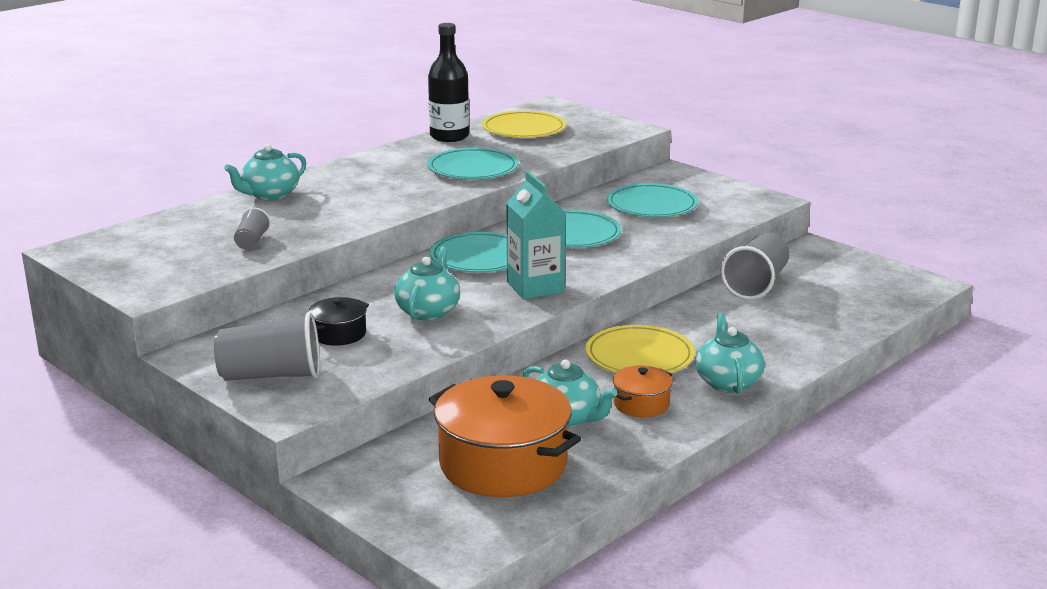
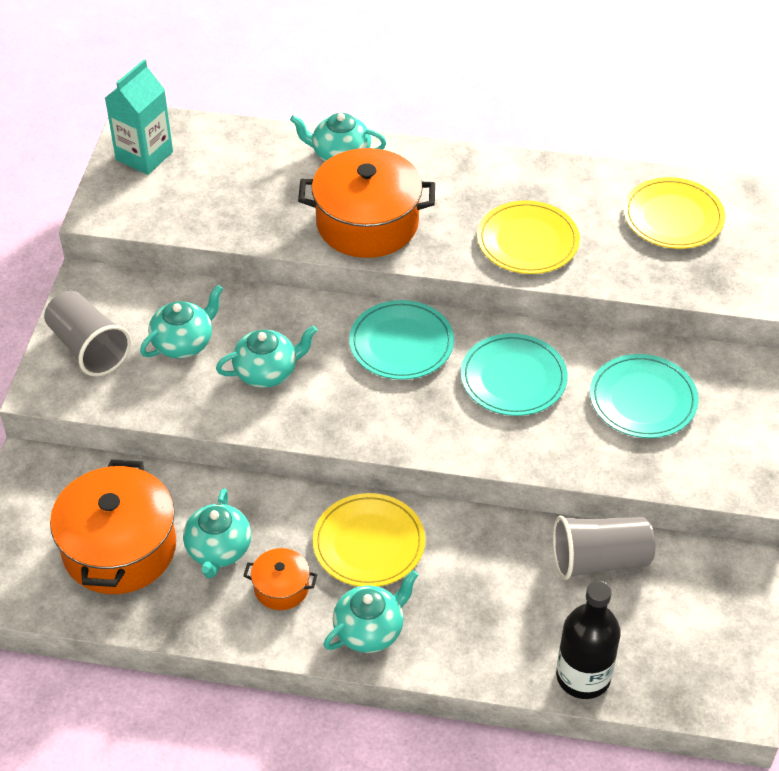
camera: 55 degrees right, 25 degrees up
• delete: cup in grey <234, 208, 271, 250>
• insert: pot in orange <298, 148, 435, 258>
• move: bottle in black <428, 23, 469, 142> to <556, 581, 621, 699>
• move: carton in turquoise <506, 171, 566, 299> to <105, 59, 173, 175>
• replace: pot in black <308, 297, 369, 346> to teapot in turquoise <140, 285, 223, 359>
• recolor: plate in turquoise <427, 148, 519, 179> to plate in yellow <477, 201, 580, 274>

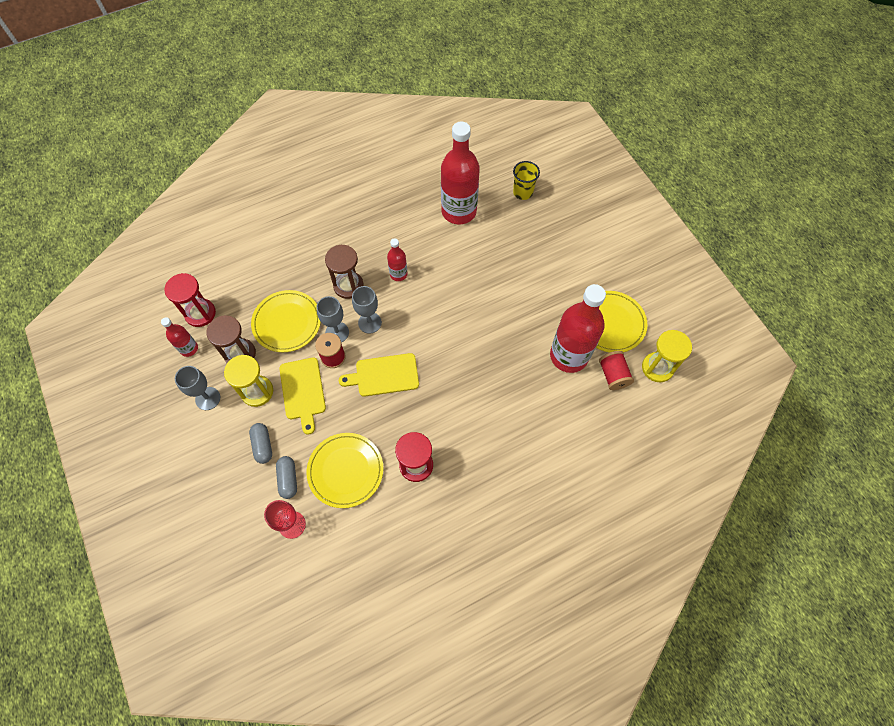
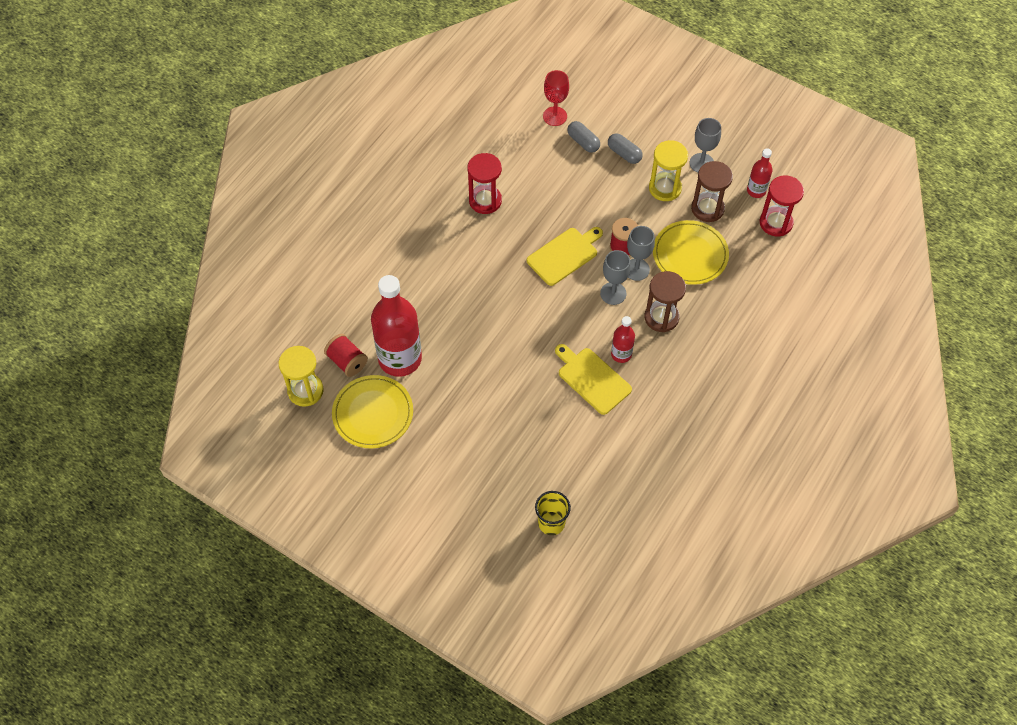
camera: 150 degrees right, 5 degrees down
• delete: plate in yellow <307, 433, 383, 508>
• delete: bottle in red <441, 121, 480, 224>
• move: cutting board in yellow <279, 357, 326, 434> to <555, 344, 632, 415>

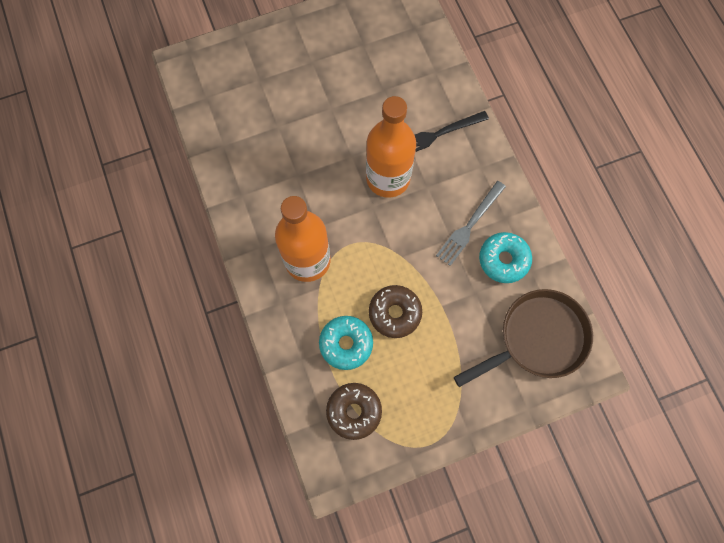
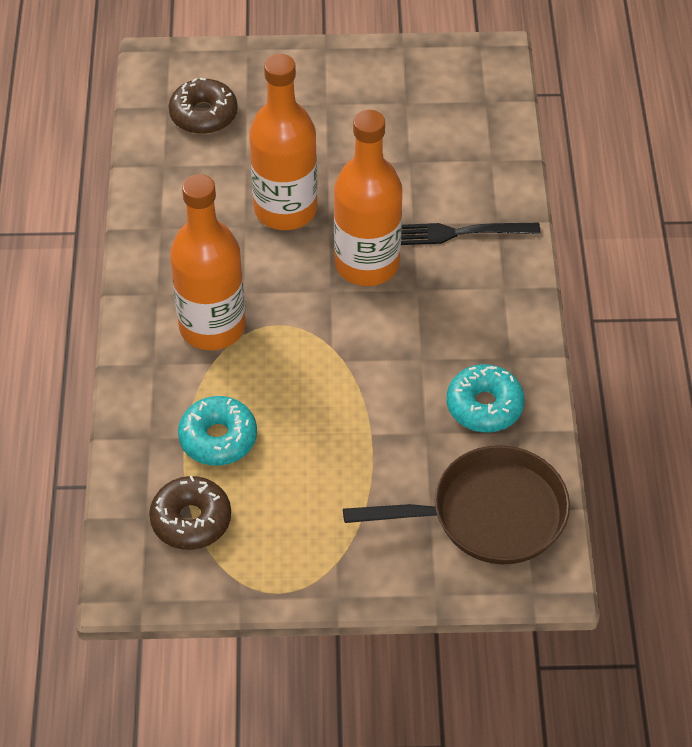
camera: 20 degrees right, 20 degrees down
• delete: fork in grey <436, 181, 506, 266>
• insert: bottle in orange <249, 54, 317, 230>
• move: donut in brown <369, 285, 422, 338> to <169, 78, 238, 134>

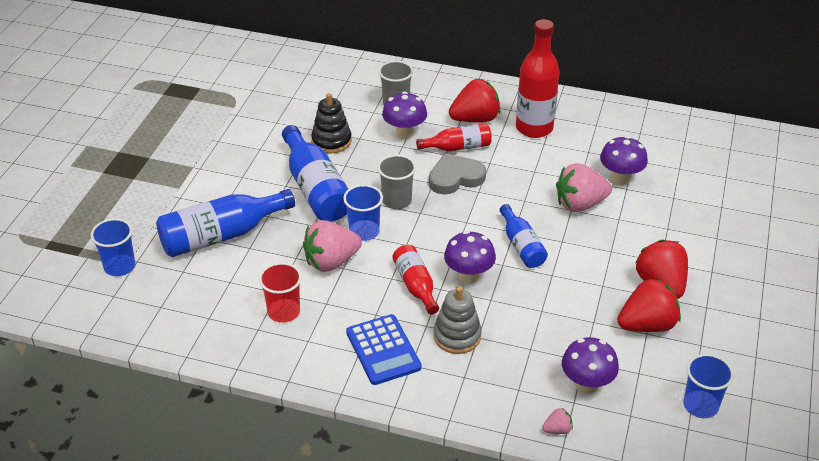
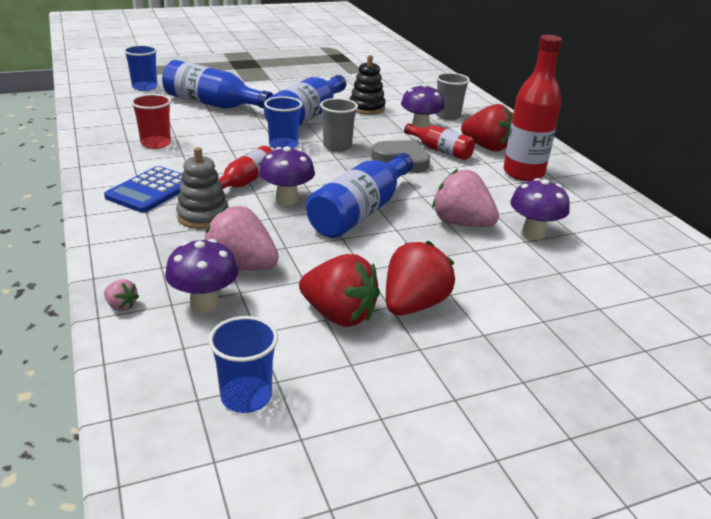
camera: 50 degrees right, 10 degrees down
• move: strawberry in pink <303, 220, 362, 272> to <204, 206, 279, 270>
• resize: bottle in blue <500, 204, 548, 268> = <306, 153, 413, 238> x1.70

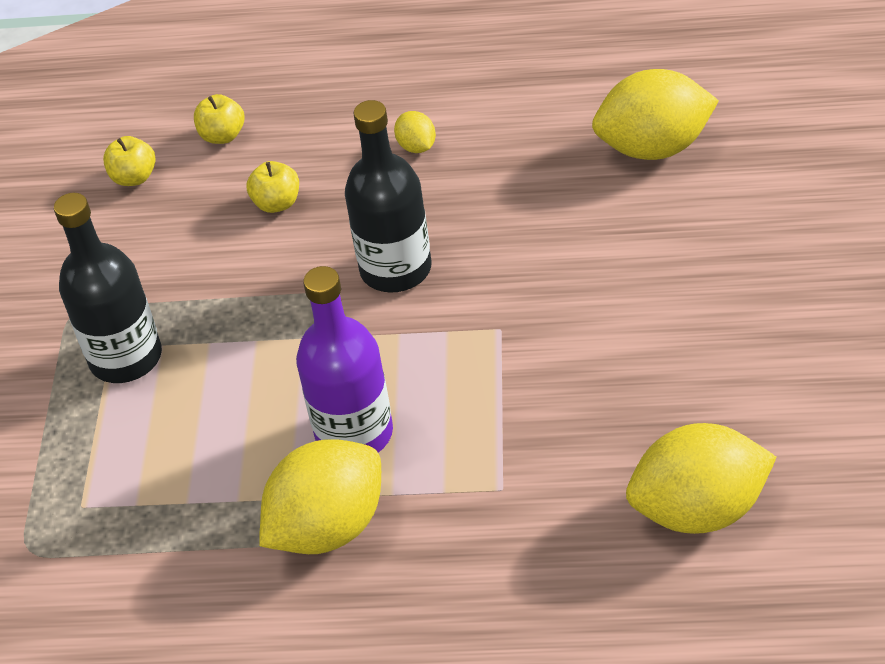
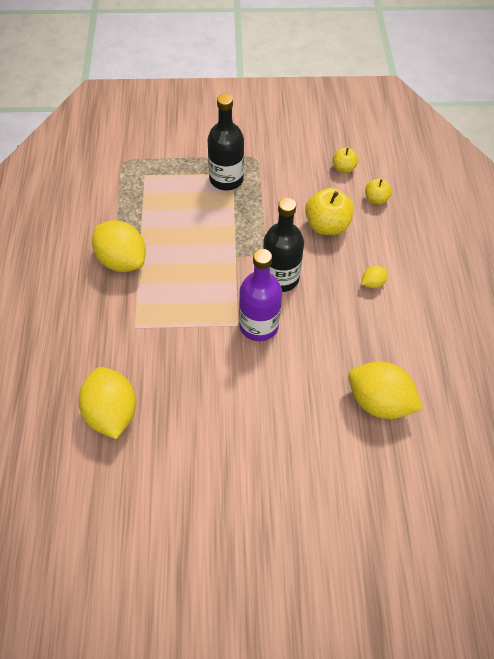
camera: 80 degrees right, 10 degrees up
• move: bottle in purple <296, 266, 393, 452> to <239, 249, 282, 341>
• rotate: lemon in yellow <592, 69, 719, 160> = <348, 362, 423, 419> 45 degrees counterclockwise
• resize: apple in yellow <246, 161, 299, 213> = <305, 188, 354, 235> x1.75

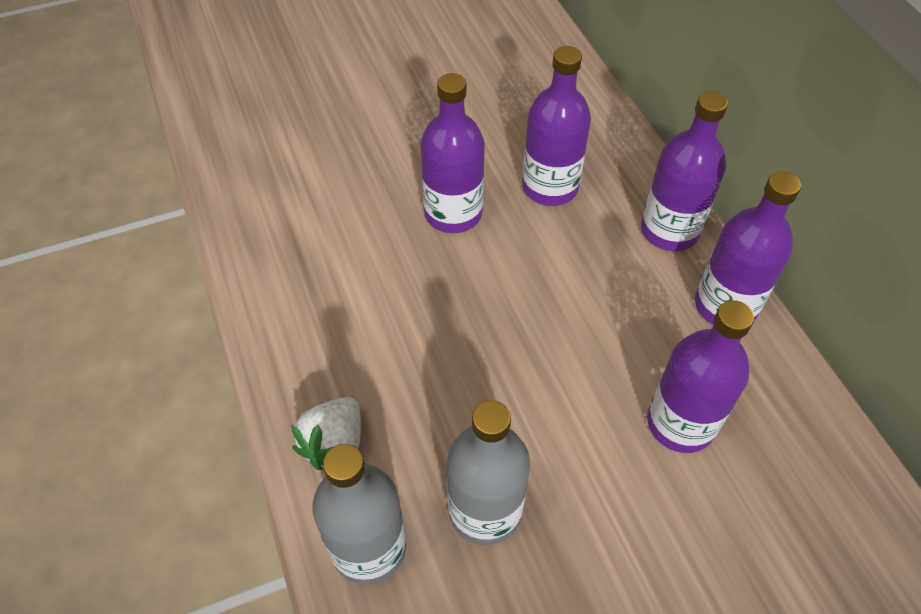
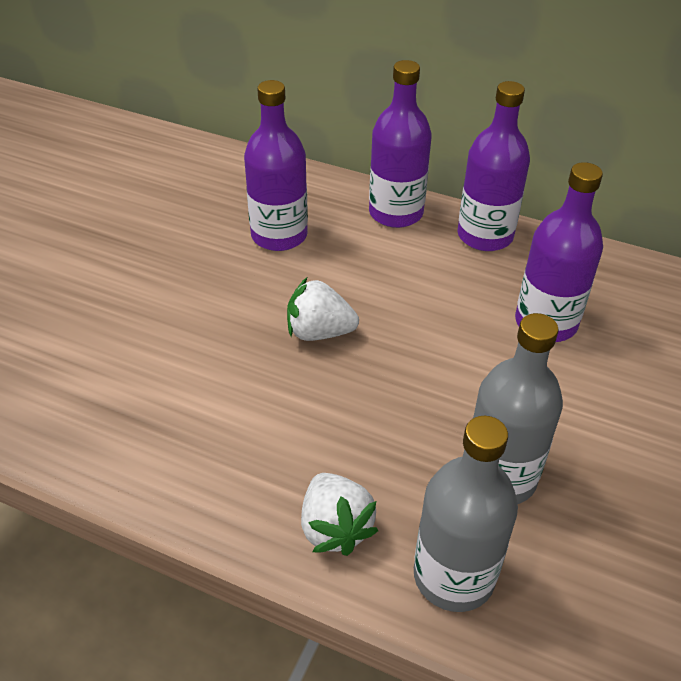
camera: 45 degrees left, 10 degrees down
• delete: bottle in purple <420, 73, 485, 233>
• insert: strawberry in white <287, 278, 359, 341>

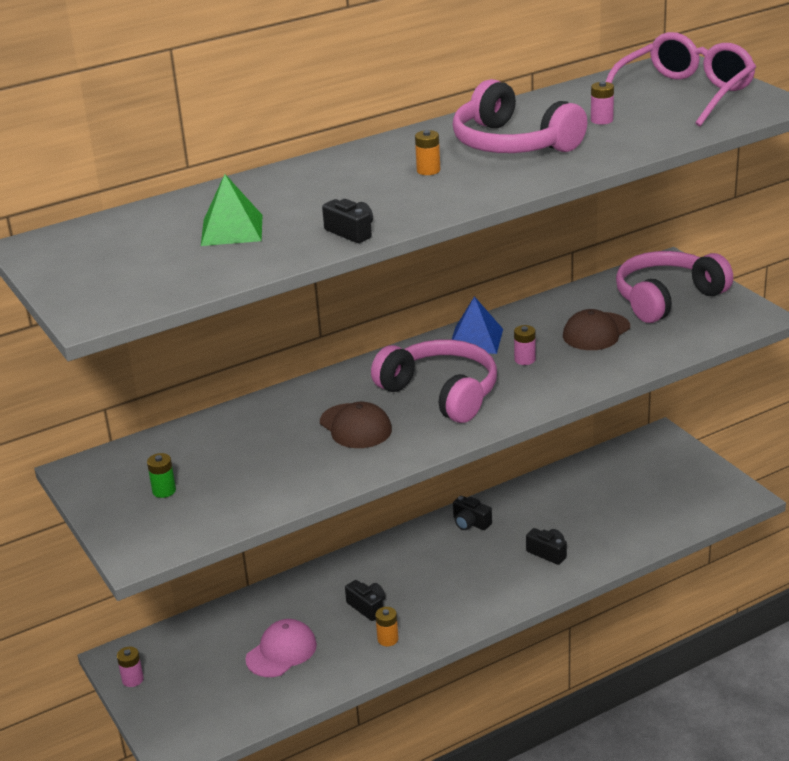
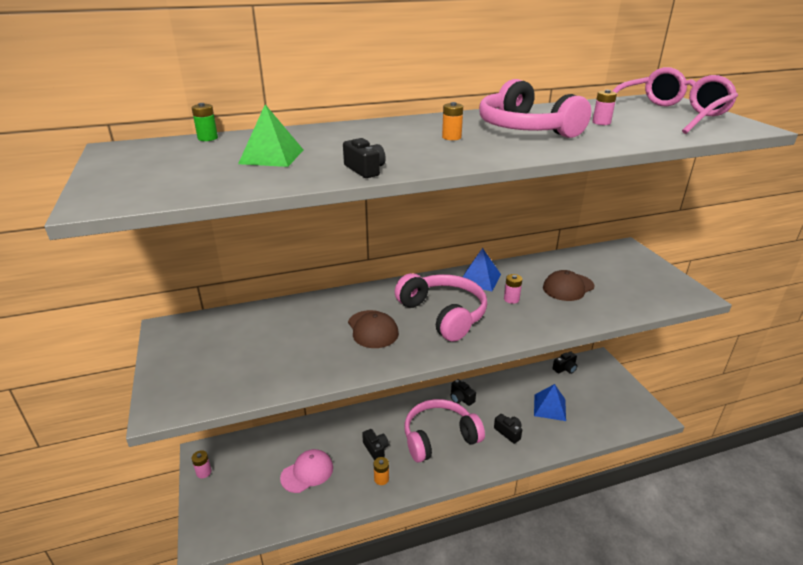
camera: 10 degrees right, 0 degrees up
• insert: pyramid in blue <534, 384, 566, 421>
• insert: camera in black <552, 351, 577, 374>
• move: battery in green <147, 453, 176, 498> to <192, 103, 218, 141>
• move: headphones in pink <616, 251, 733, 323> to <405, 399, 485, 463>

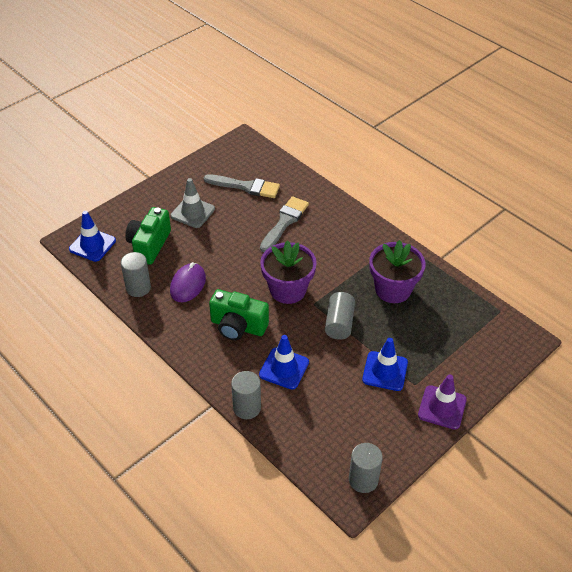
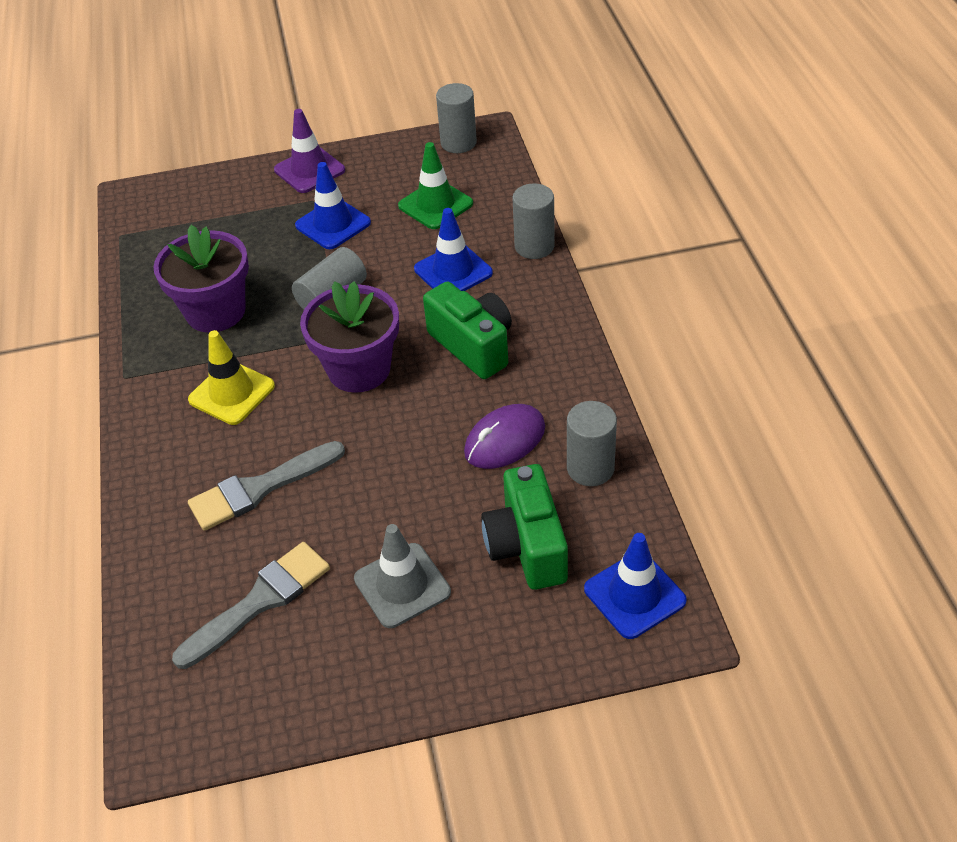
camera: 145 degrees left, 0 degrees up
• insert: traffic cone in yellow <188, 330, 275, 425>
• insert: traffic cone in green <398, 142, 473, 229>
• rotate: camera in green <125, 207, 171, 265> = <481, 464, 568, 590> 120 degrees clockwise
• rotate: brush in grey <204, 174, 280, 198> = <172, 542, 330, 669> 90 degrees clockwise

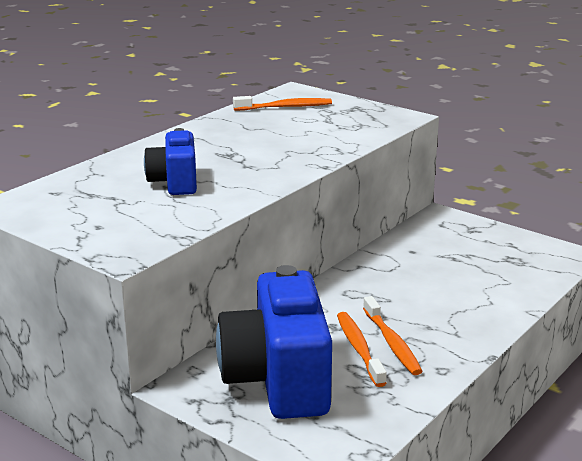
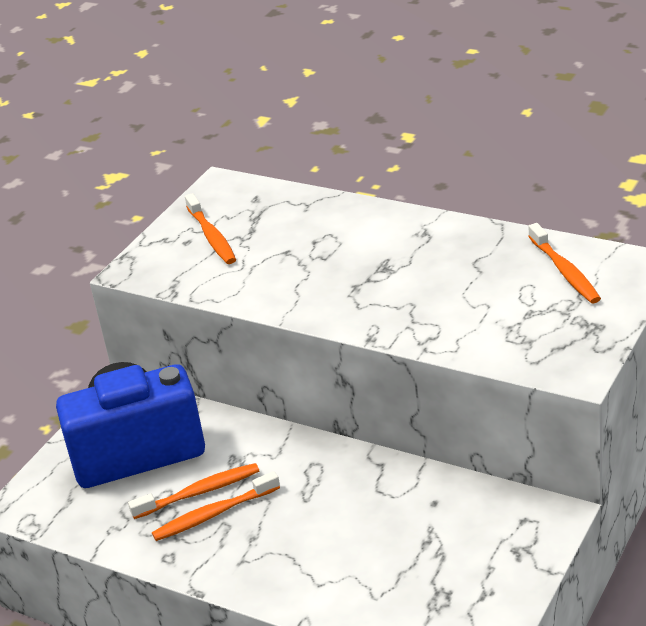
camera: 85 degrees right, 10 degrees up
• delete: camera in blue <144, 128, 197, 195>
• insert: toothbrush in orange <185, 193, 236, 264>

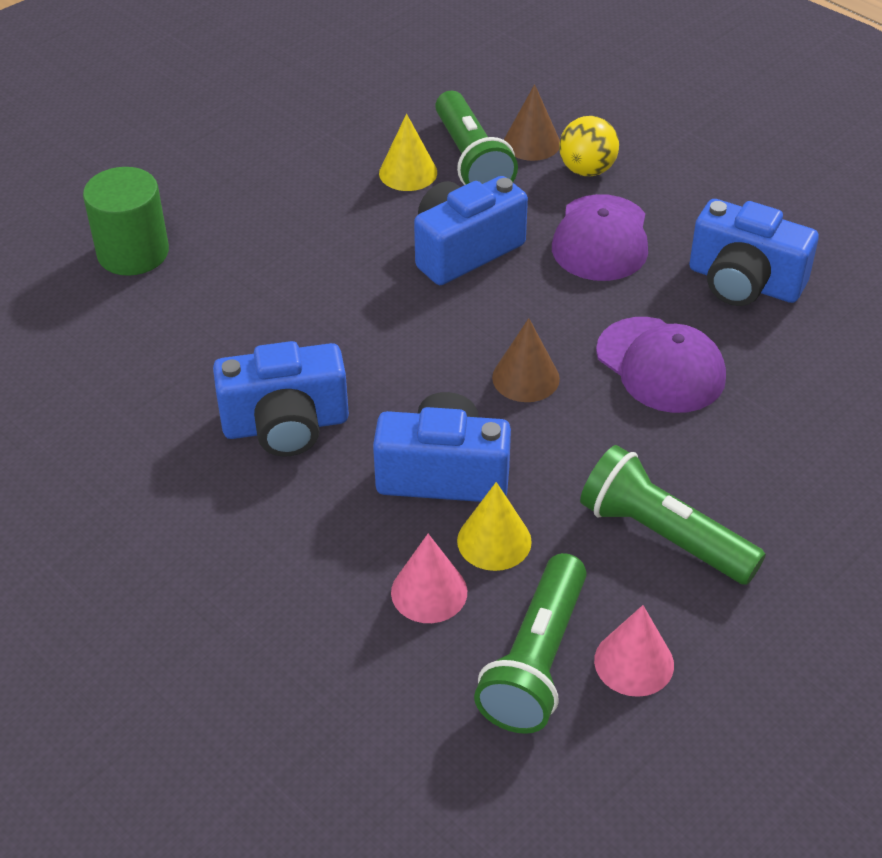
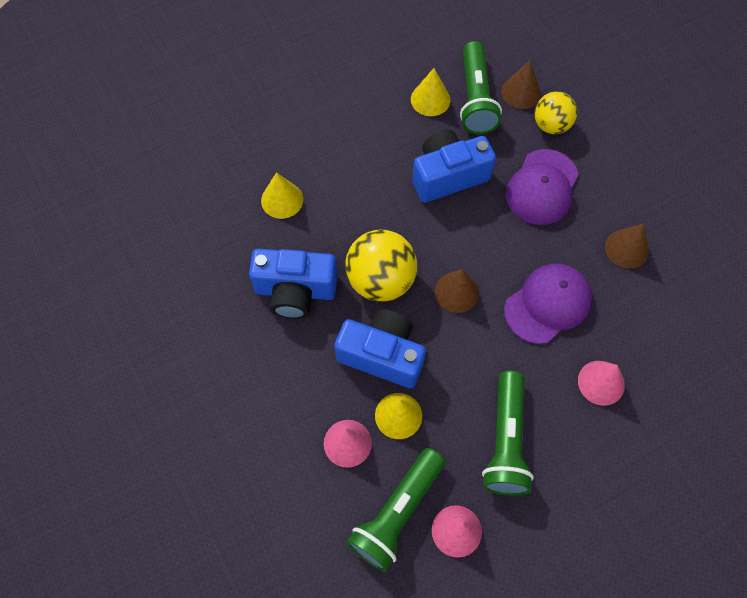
camera: 15 degrees right, 20 degrees up
• delete: cylinder in green <83, 167, 169, 276>
• insert: cone in yellow <261, 172, 303, 219>
• insert: ball in yellow <345, 230, 417, 302>
• insert: cone in pink <578, 361, 625, 406>
• replace: camera in blue <689, 199, 819, 306> to cone in brown <605, 224, 649, 269>
• rotate: flashlight in green <580, 445, 766, 585> = <482, 371, 534, 496> 135 degrees counterclockwise
• rotate: cap in purple <596, 317, 726, 413> = <504, 264, 592, 344> 105 degrees counterclockwise

